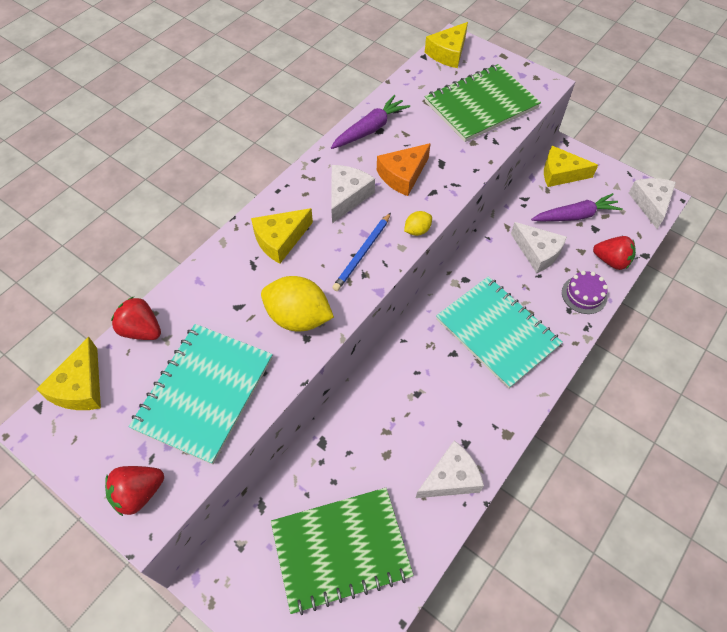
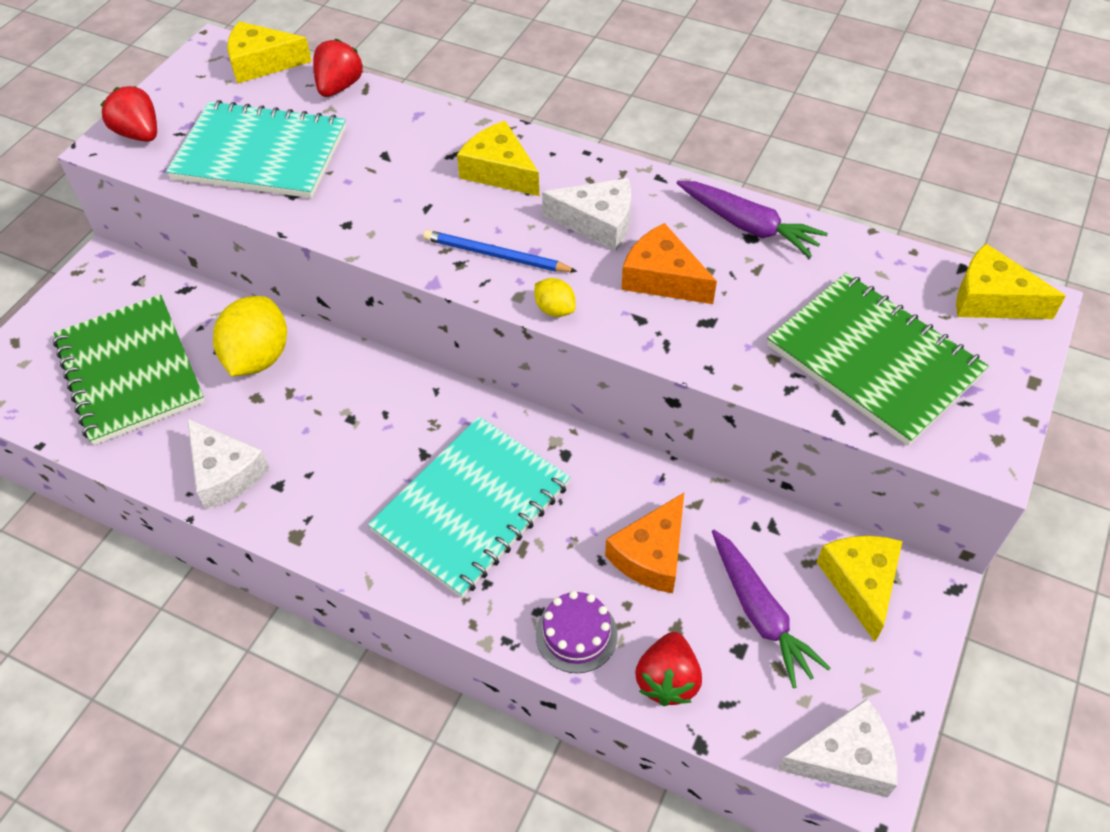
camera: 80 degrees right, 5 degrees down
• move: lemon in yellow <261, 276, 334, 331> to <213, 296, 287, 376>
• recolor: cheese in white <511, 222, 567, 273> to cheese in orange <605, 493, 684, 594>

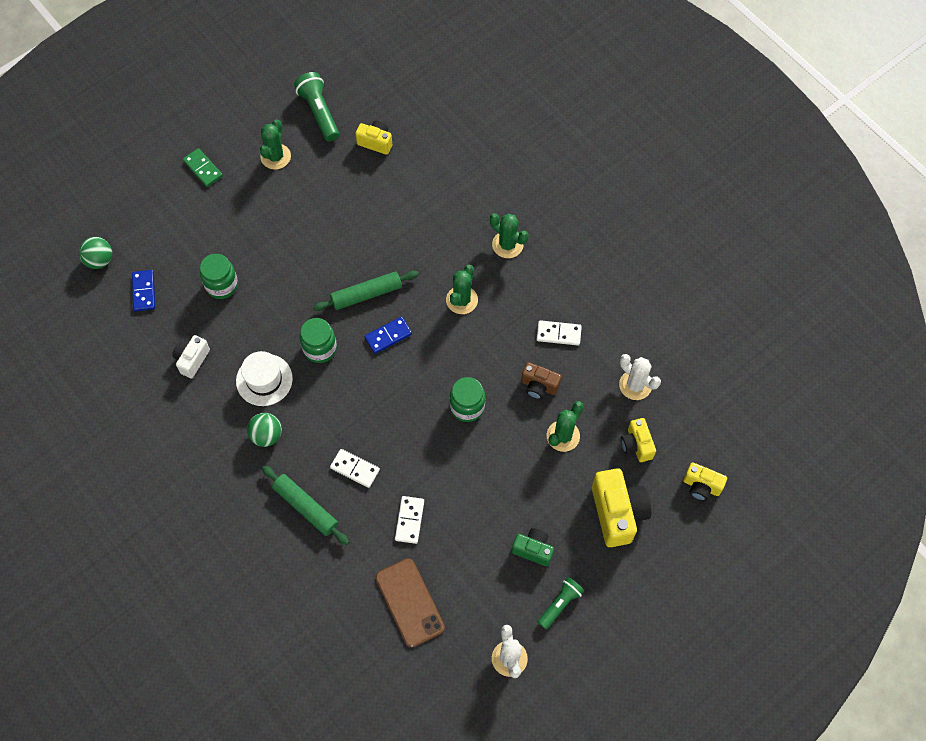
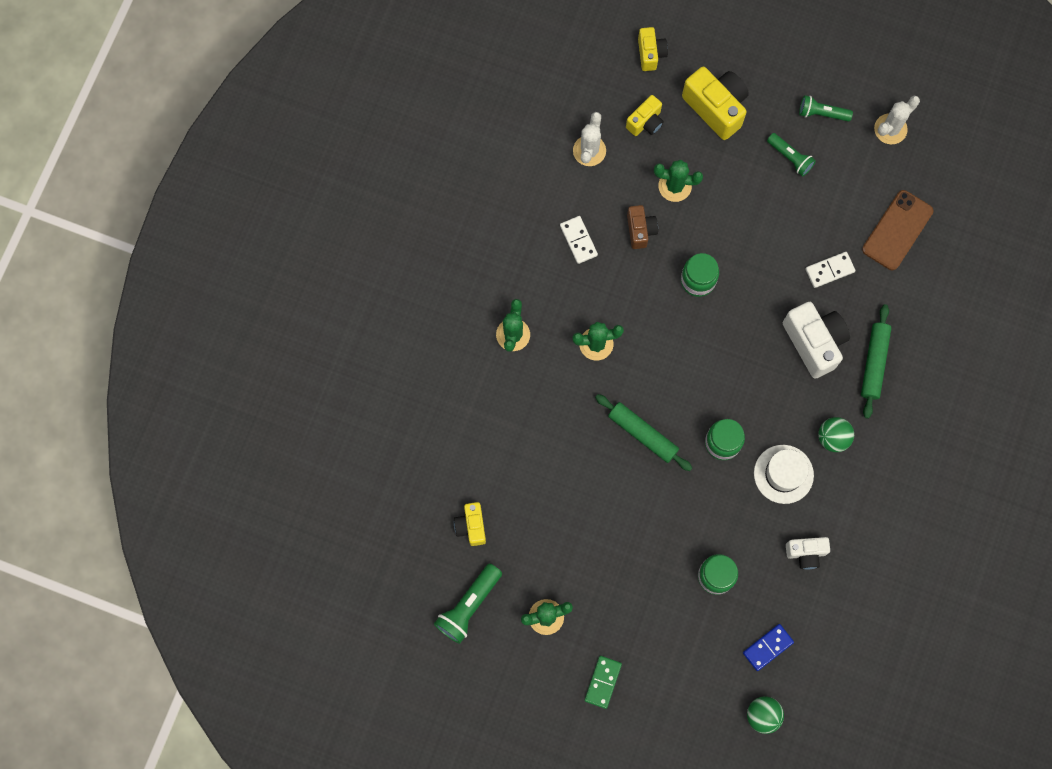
camera: 120 degrees left, 10 degrees up
• delete: domino in blue <365, 317, 412, 354>
• replace: domino in white <330, 449, 380, 488> to camera in white <783, 302, 850, 379>
• replace: camera in green <512, 528, 554, 566> to flashlight in green <767, 133, 816, 176>
• rotate: camera in yellow <592, 468, 652, 547> = <682, 67, 749, 140> 90 degrees clockwise

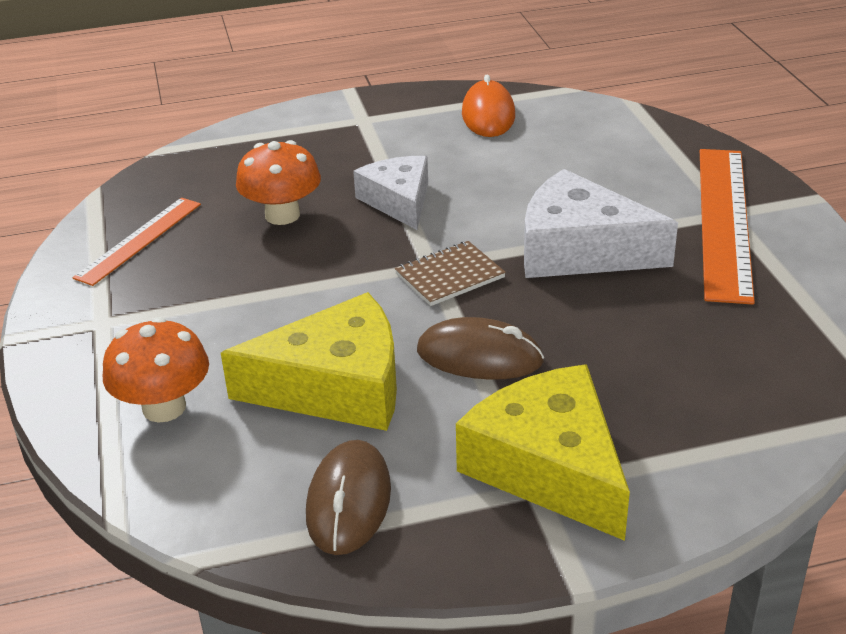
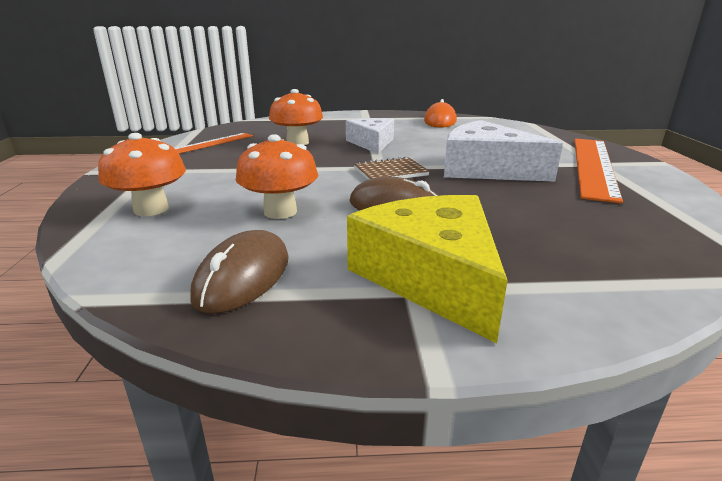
camera: 10 degrees right, 10 degrees down
• replace: cheese in yellow <221, 292, 397, 431> to mushroom in orange <236, 134, 318, 219>

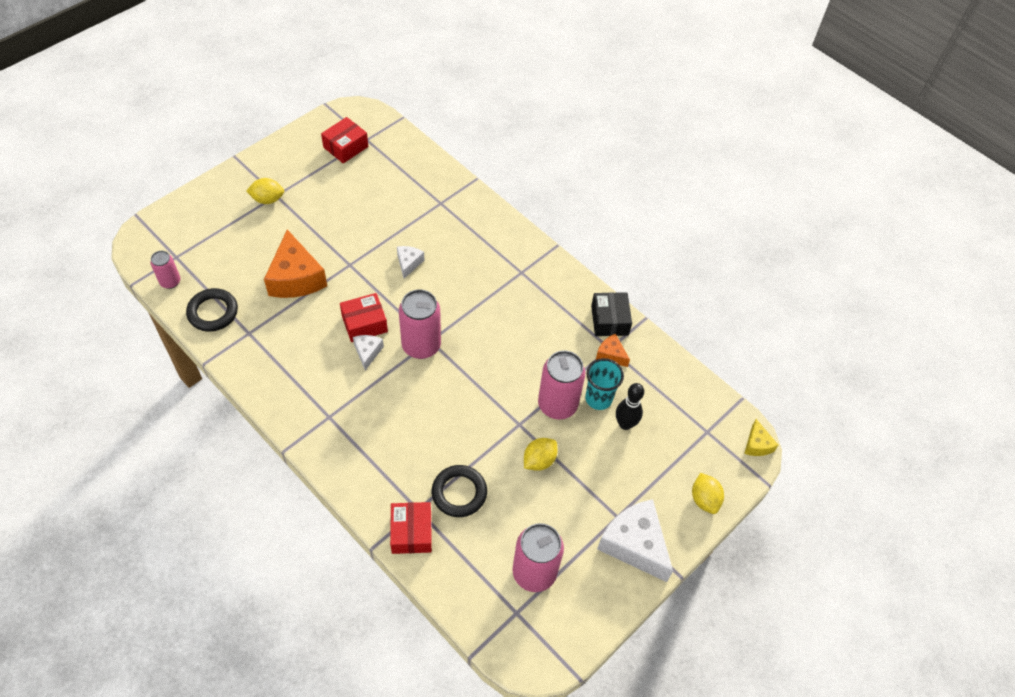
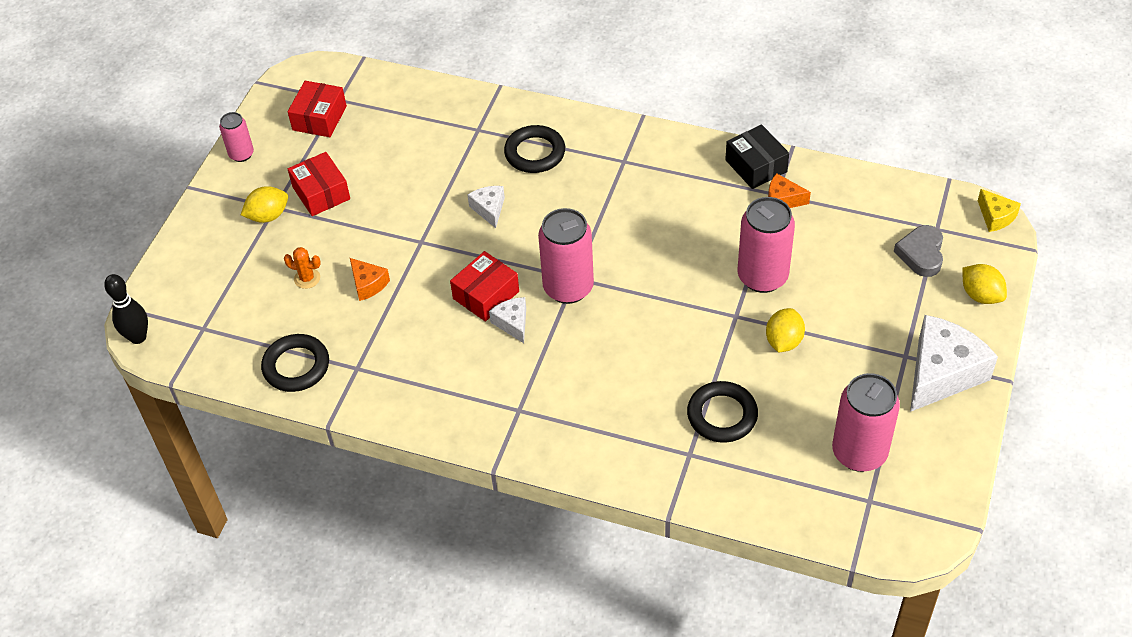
camera: 20 degrees left, 5 degrees down
• delete: cup in turquoise <585, 358, 624, 410>
• insert: cactus in orange <284, 247, 321, 289>
• insert: ring in black <504, 125, 565, 173>
• insert: heart in grey <894, 225, 943, 277>
• move: can in pink <151, 251, 180, 289> to <219, 112, 254, 162>
• move: box in red <390, 502, 432, 554> to <288, 152, 350, 216>
• move: bowling pin in black <616, 383, 644, 430> to <104, 274, 148, 344>
• rotate: cheese in white <597, 499, 673, 582> = <910, 315, 998, 412> 105 degrees clockwise
• resize: cheese in orange <264, 229, 327, 298> = <350, 258, 390, 301> x0.49

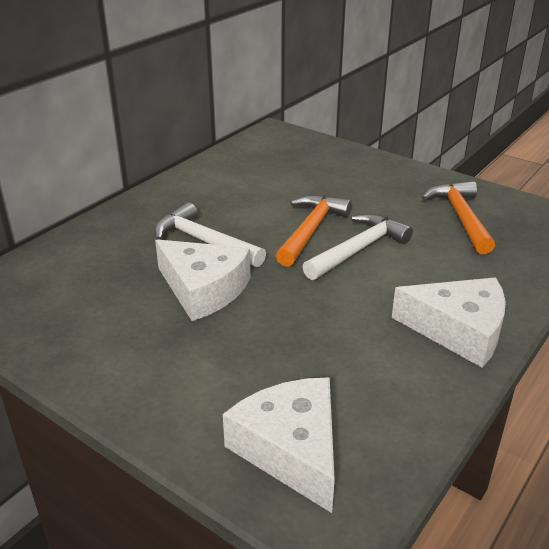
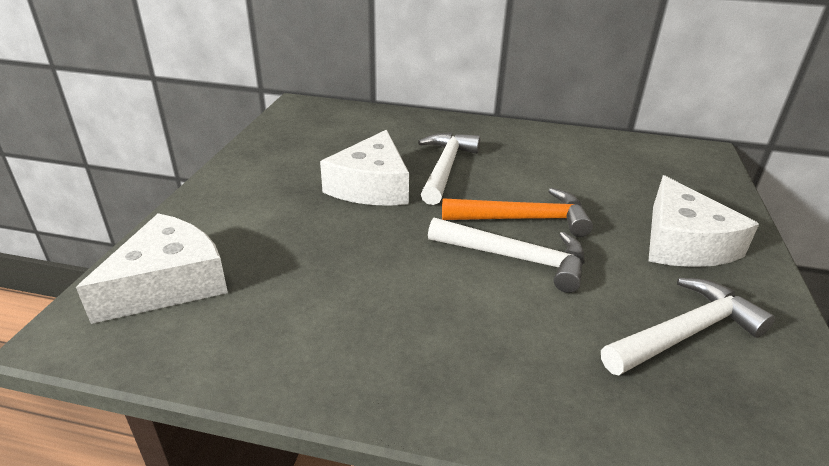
camera: 65 degrees right, 0 degrees up
• move: cheese in white <392, 277, 506, 368> to <648, 175, 759, 267>
• recolor: hammer in orange <422, 181, 495, 254> to hammer in white <601, 278, 775, 375>

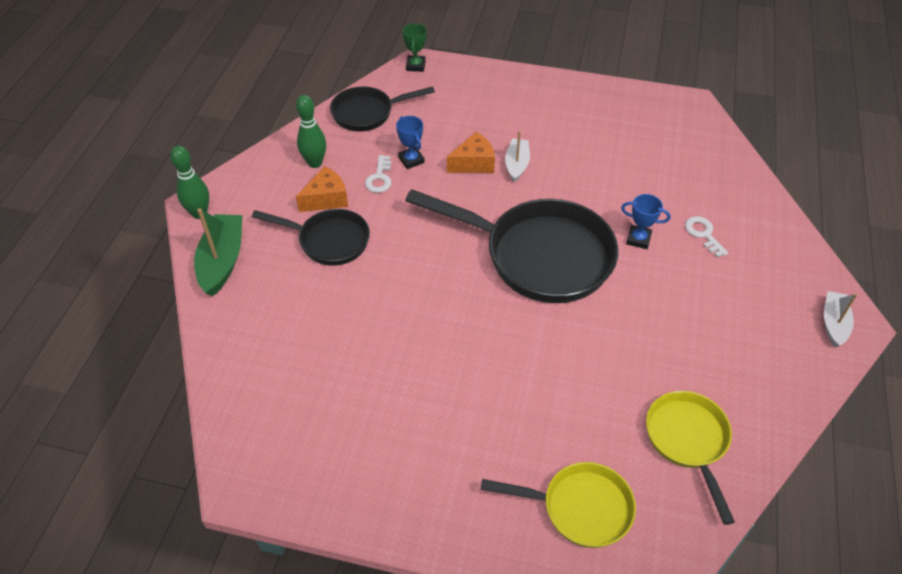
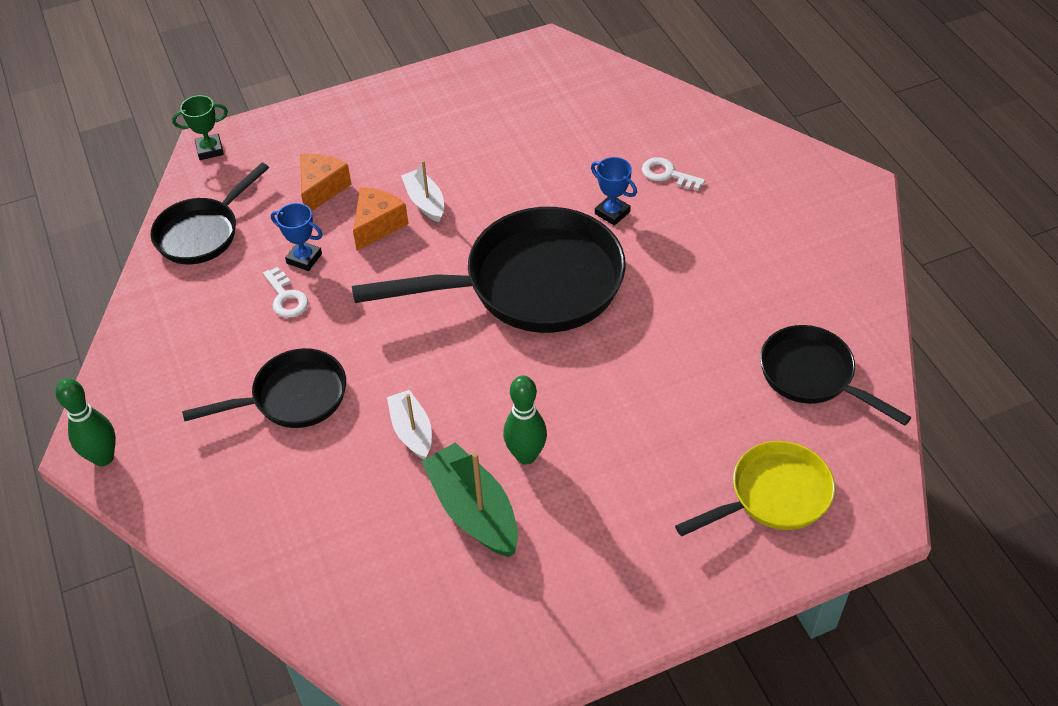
camera: 35 degrees left, 0 degrees up
• move: boat in green <194, 208, 243, 296> to <421, 442, 518, 557>
• move: bowling pin in green <296, 95, 326, 168> to <503, 375, 547, 465>
• move: cheese in orange <296, 166, 348, 212> to <300, 153, 351, 211>
• move: boat in white <824, 291, 857, 347> to <387, 390, 432, 459>
• recolor: pan in yellow <646, 391, 735, 525> to pan in black <760, 325, 912, 426>
• rotate: trophy in green <402, 23, 427, 72> = <172, 95, 228, 160> 75 degrees counterclockwise
• rotate: trophy in blue <621, 194, 670, 249> = <591, 157, 637, 226> 60 degrees clockwise

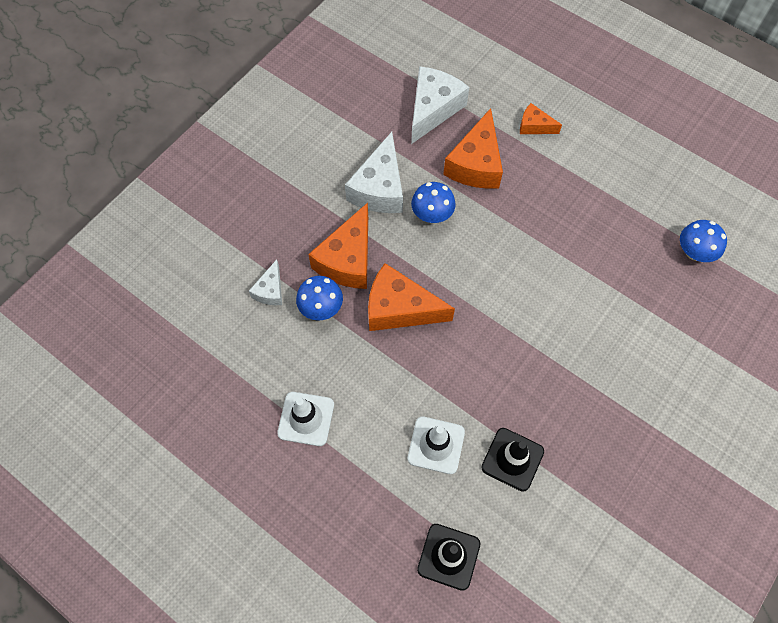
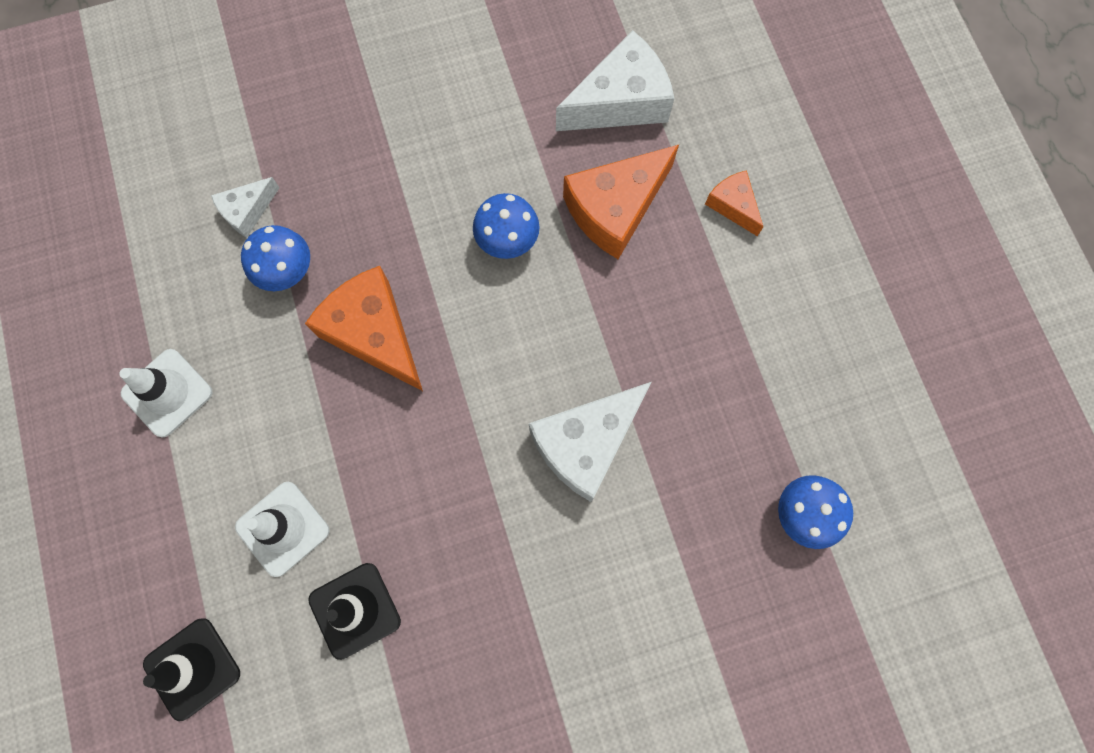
camera: 35 degrees right, 10 degrees up
• delete: cheese in orange <308, 203, 368, 289>
• move: cheese in white <345, 132, 403, 213> to <529, 382, 651, 502>

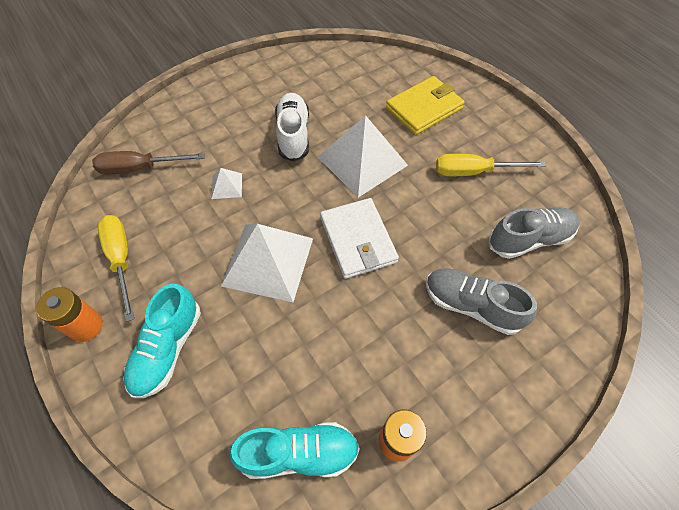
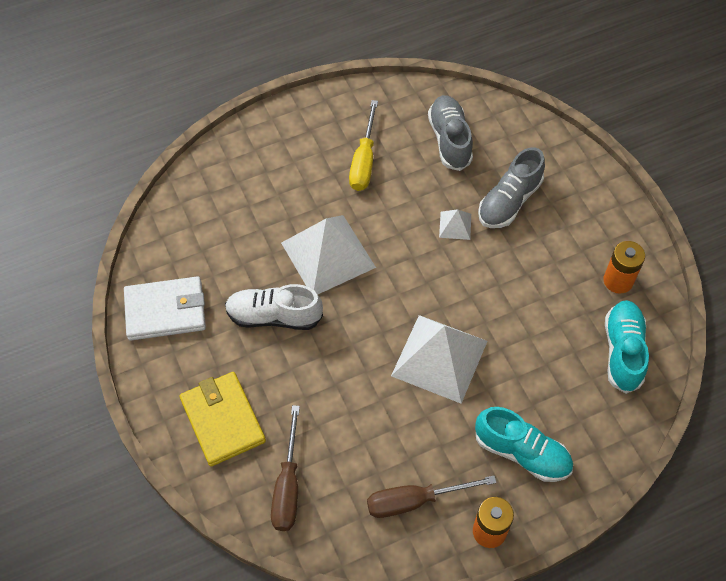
camera: 80 degrees left, 0 degrees up
• move: pyramid in white <211, 168, 242, 199> to <439, 209, 471, 240>
• move: wallet in white <320, 198, 399, 279> to <124, 276, 206, 341>
• move: wallet in yellow <386, 76, 465, 135> to <179, 372, 266, 467>
• recolor: screwdriver in yellow <97, 215, 134, 322> to screwdriver in brown <367, 475, 497, 518>

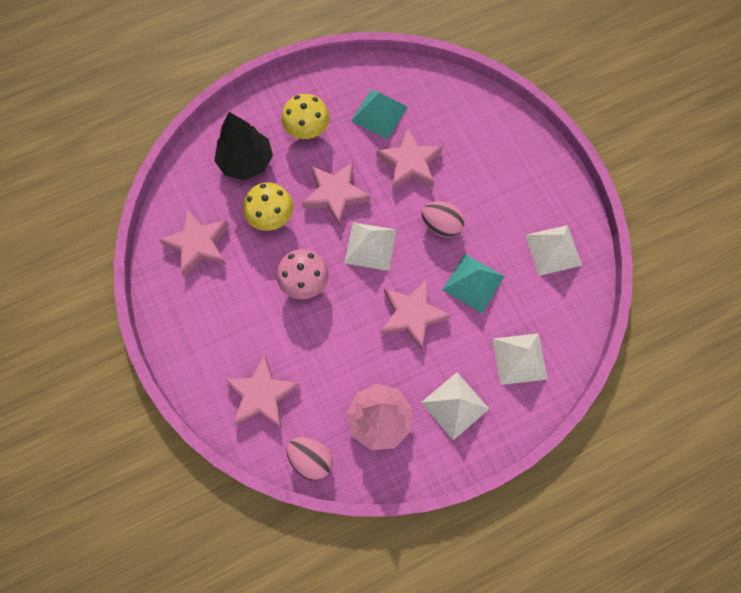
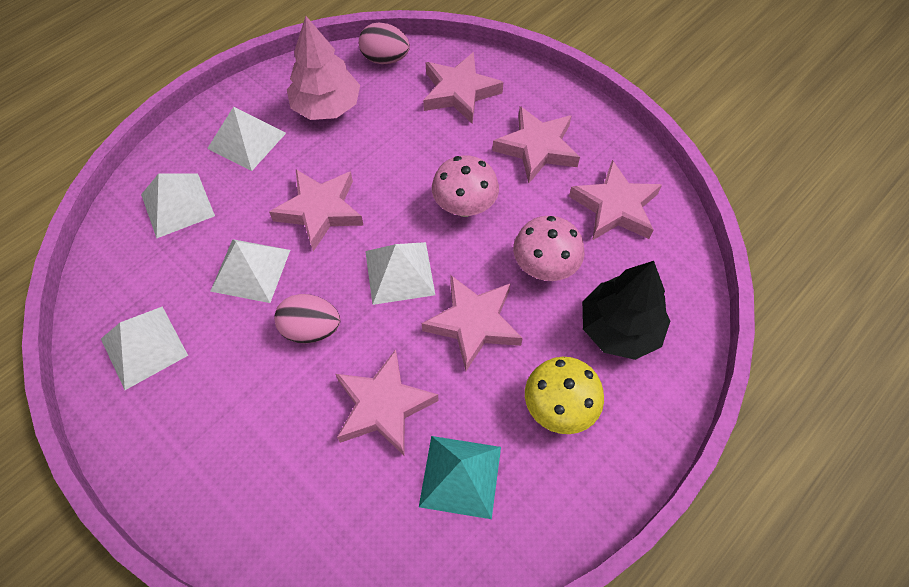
camera: 160 degrees right, 10 degrees down
• insert: star in pink <492, 106, 580, 183>
• recolor: mushroom in yellow <243, 183, 293, 231> to mushroom in pink <513, 216, 584, 281>
• recolor: pyramid in turquoise <442, 254, 505, 313> to pyramid in white <210, 239, 290, 303>

